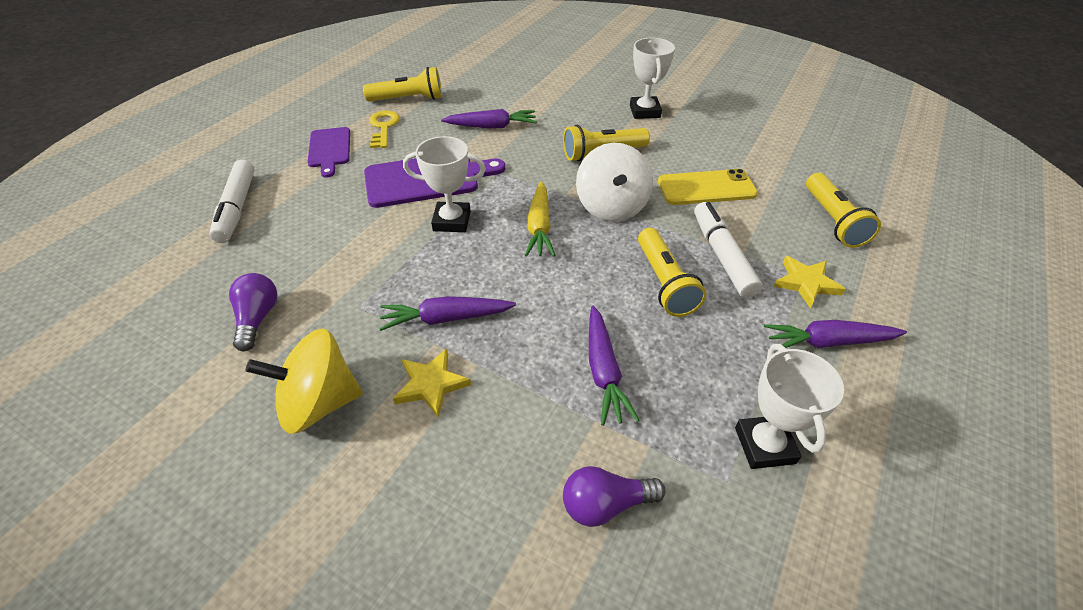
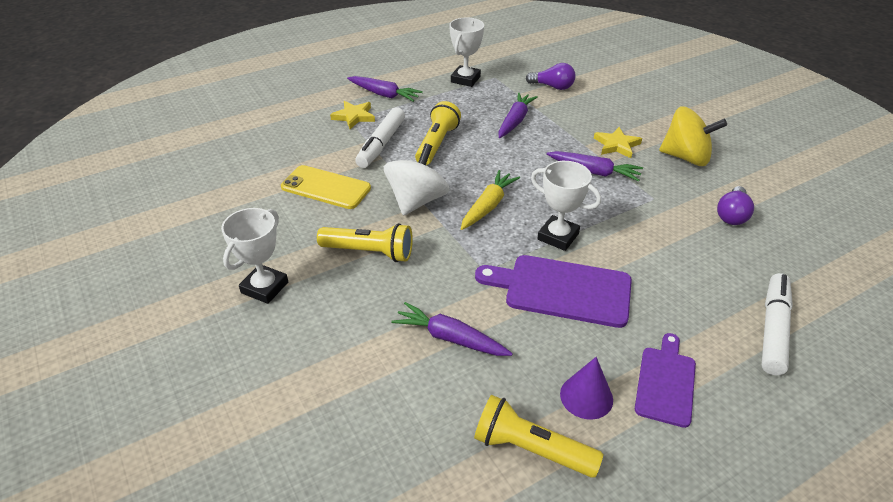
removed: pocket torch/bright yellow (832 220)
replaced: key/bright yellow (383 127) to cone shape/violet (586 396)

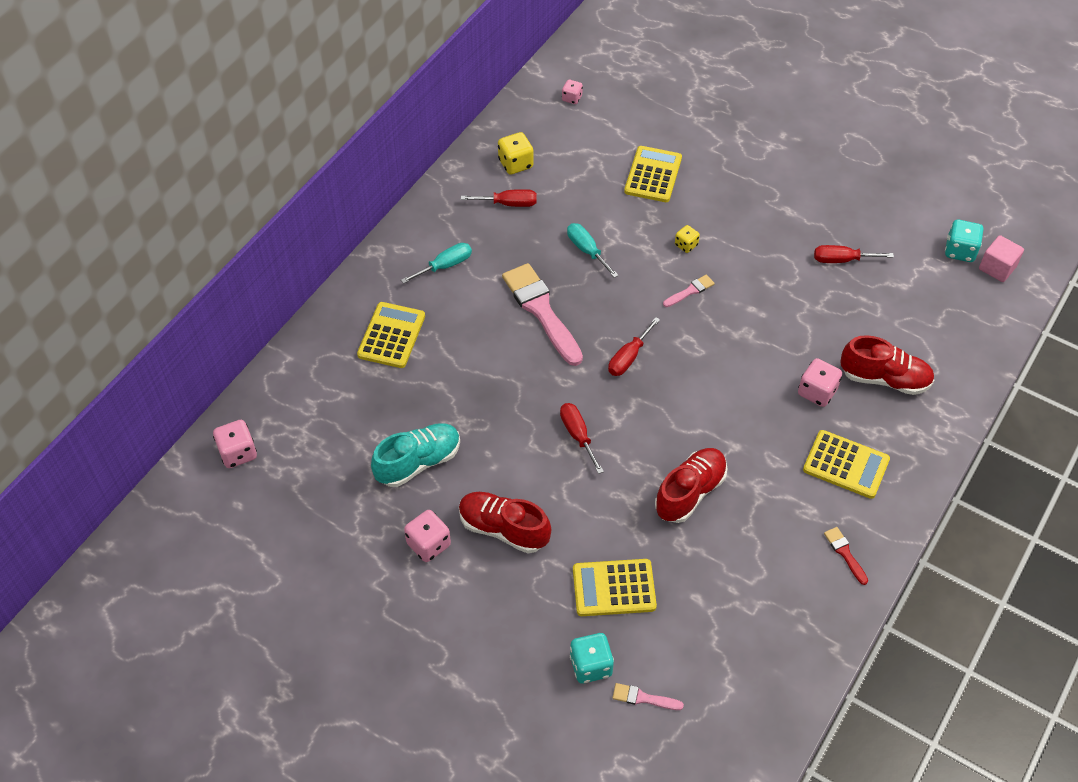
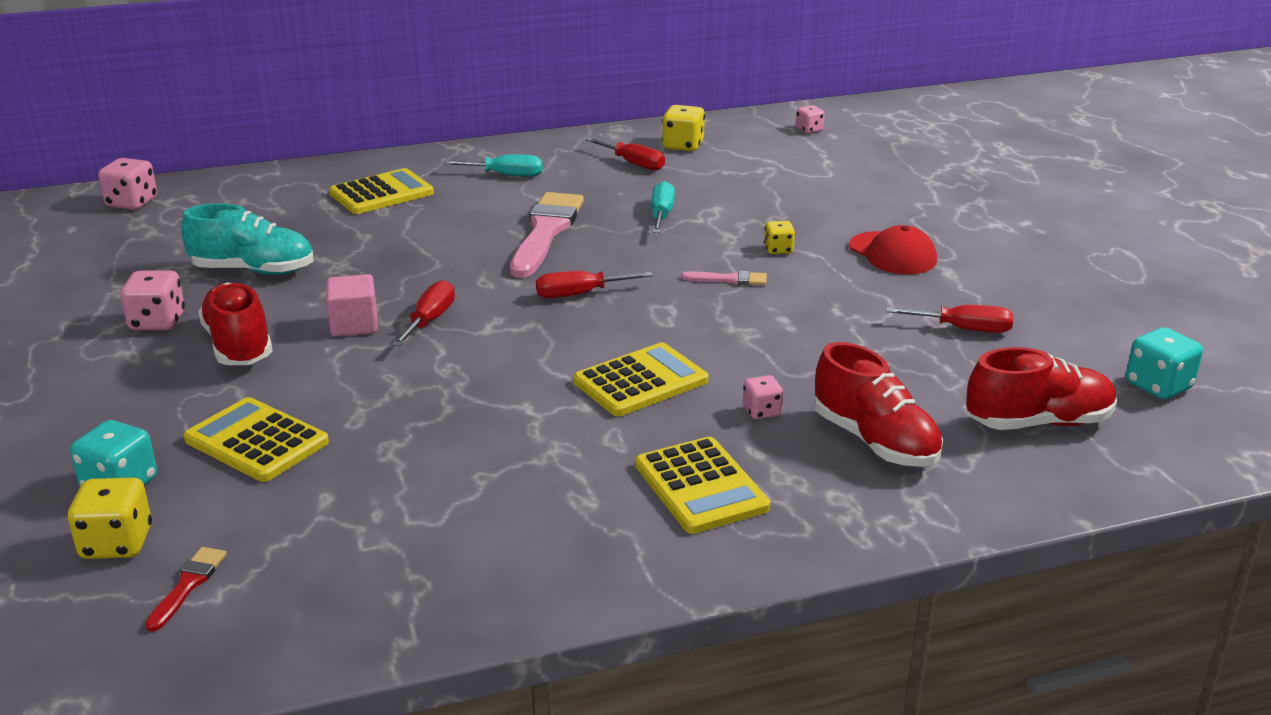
added: peaked cap/scarlet (892 254)
moved: paint brush/scarlet (845 553) to (188 585); cube/rose-pink (997 268) to (354 325); adding machine/bright yellow (653 175) to (640 381); shoe/scarlet (690 492) to (1038 422)
replaced: paint brush/rose-pink (643 698) to dice/bright yellow (117 543)
turned: flat screwdriver/scarlet (842 260) = (964 329) 150 degrees clockwise
resized: dice/rose-pink (817 392) = (762 411) x0.61

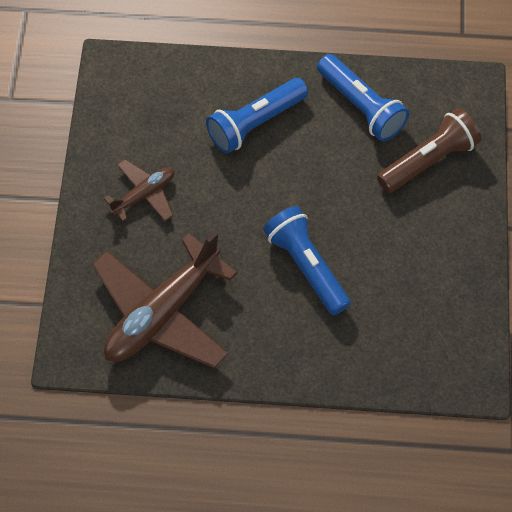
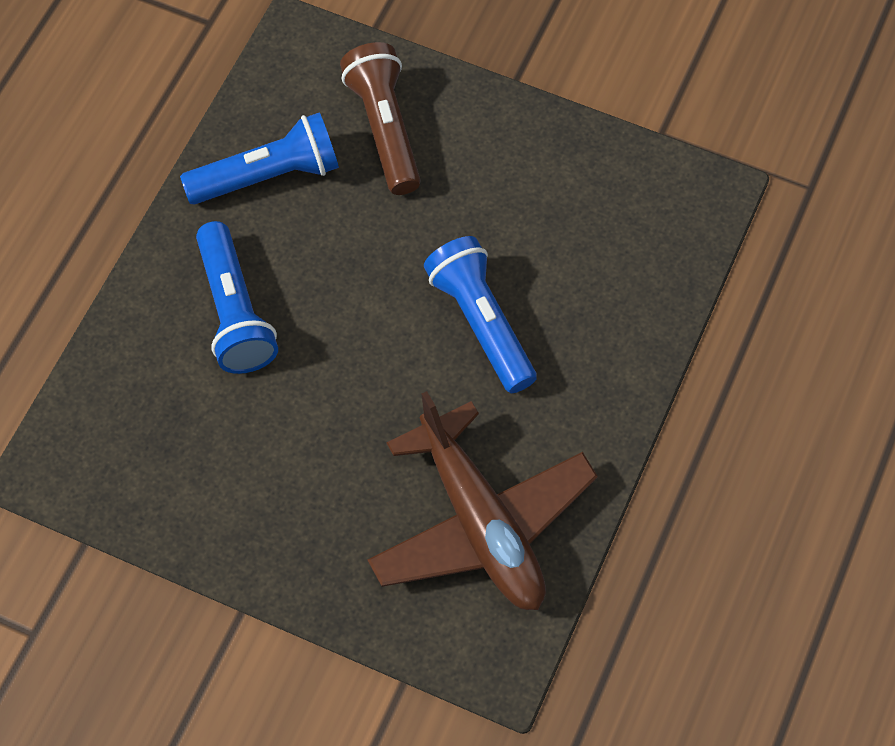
removed: plane/dark brown (144 194)
turned: pocket torch/cobalt (306 266) = (481 323) 75 degrees clockwise

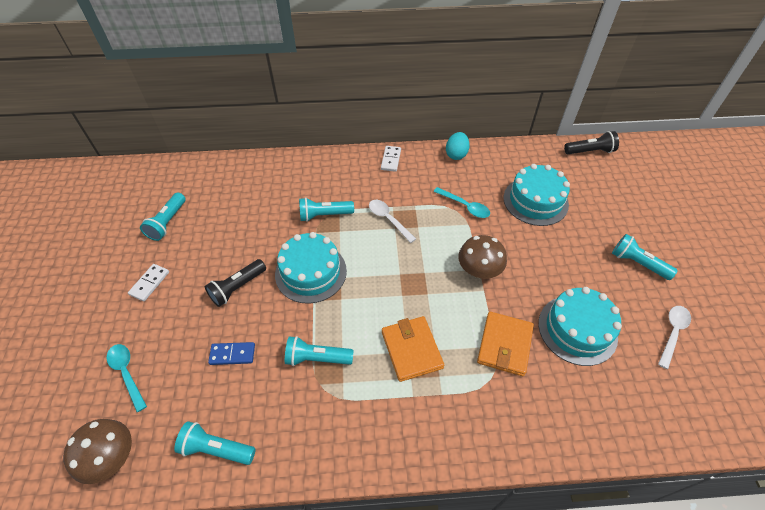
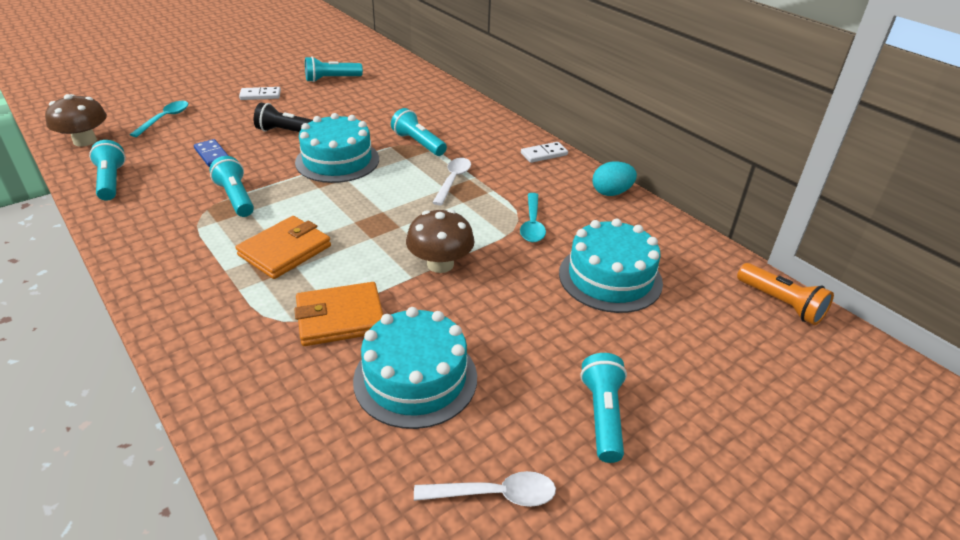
recoloured: pocket torch/black (590 151) to pocket torch/orange (781 303)

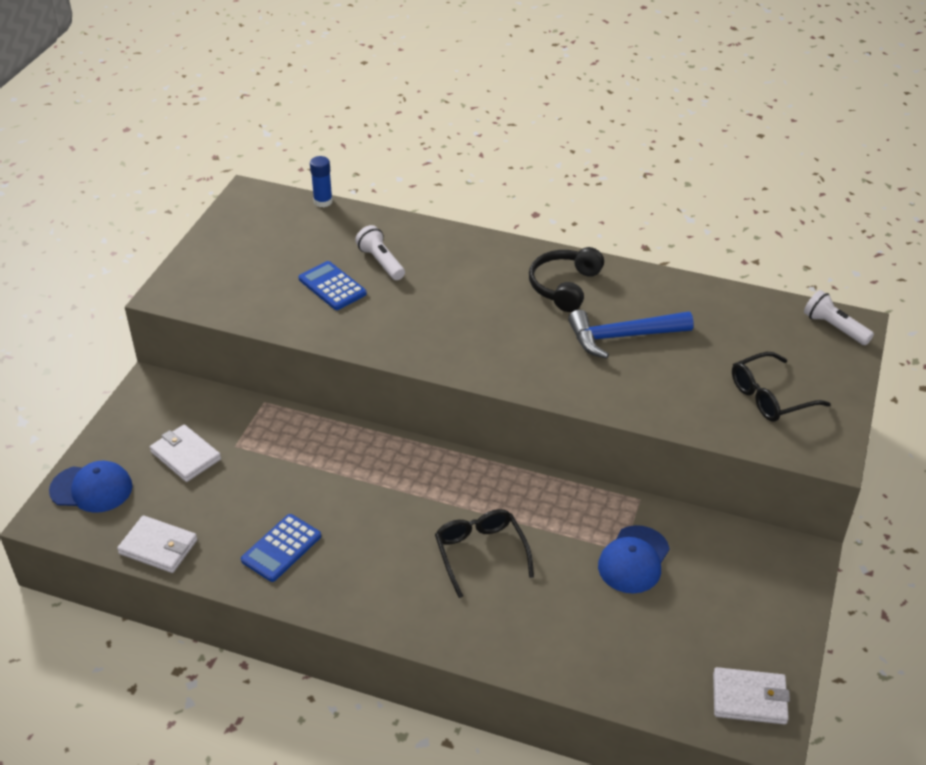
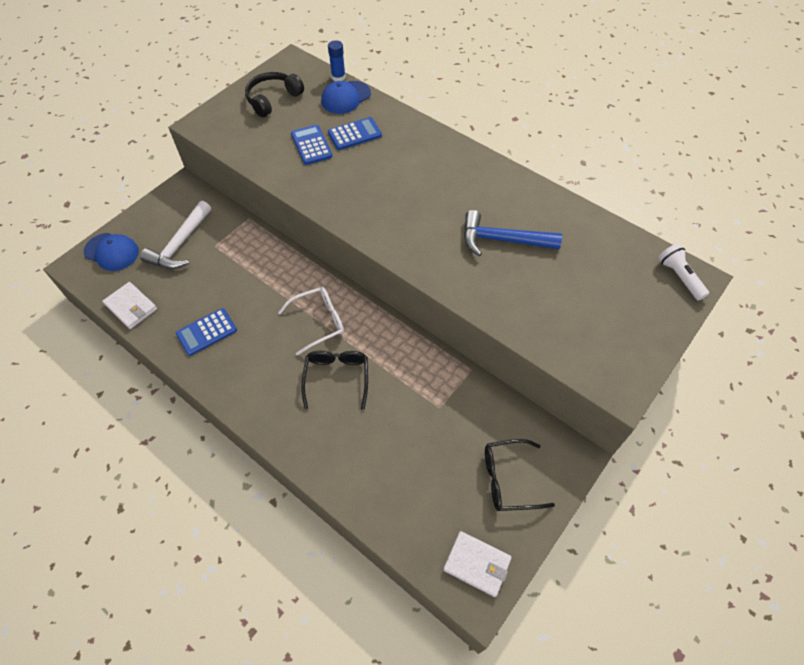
added: spectacles/snow-white (319 322)
moved: headphones/black (564 286) to (273 99); peaked cap/cobalt (633 560) to (345 98); spectacles/black (770 397) to (508 479)
replaced: card wallet/snow-white (185 455) to hammer/snow-white (180 244); pocket torch/snow-white (381 262) to adding machine/cobalt (354 134)

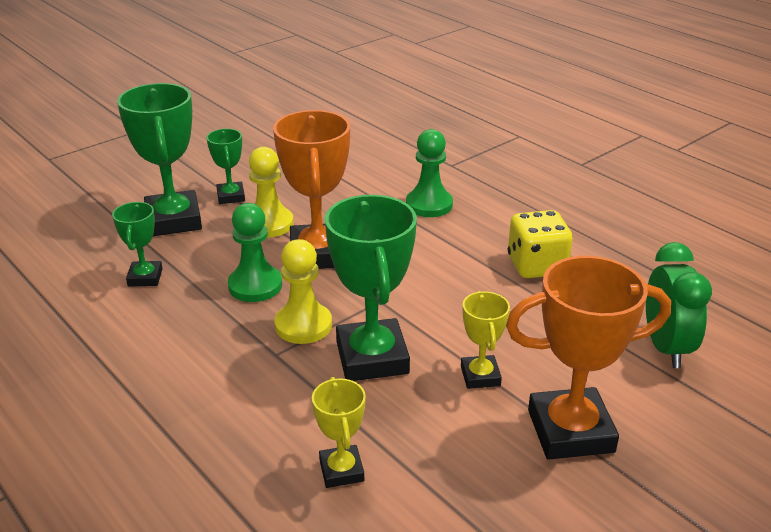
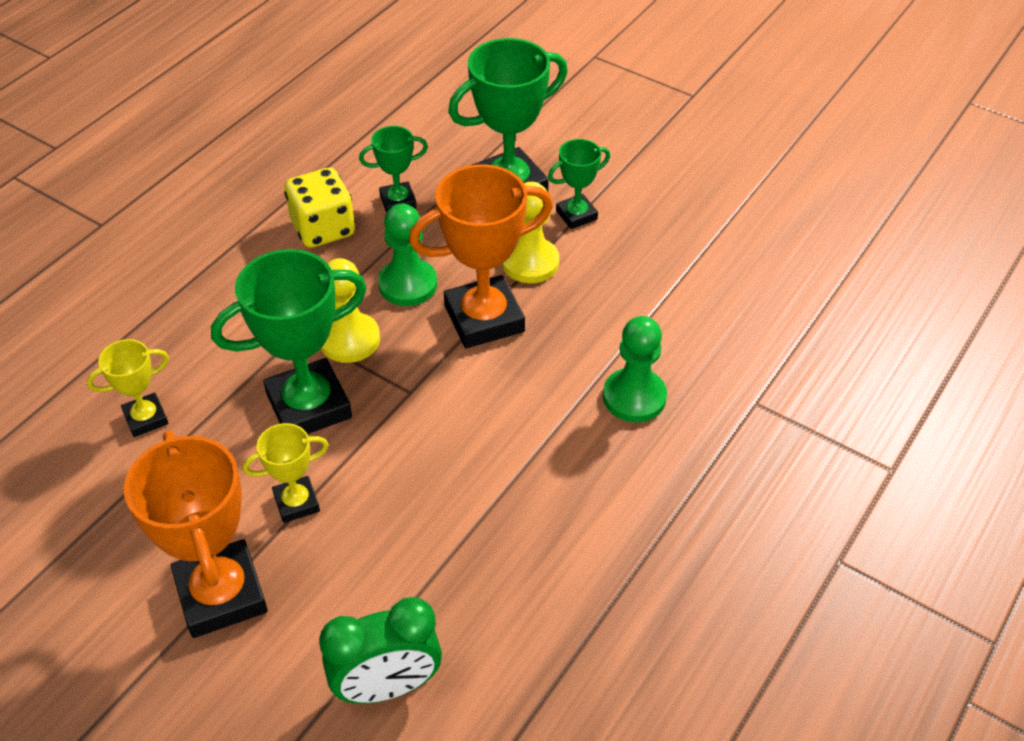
moved: dice/bright yellow (536 266) to (323 229)

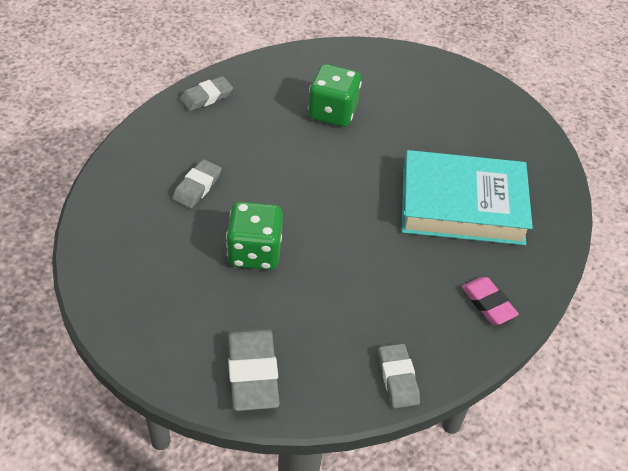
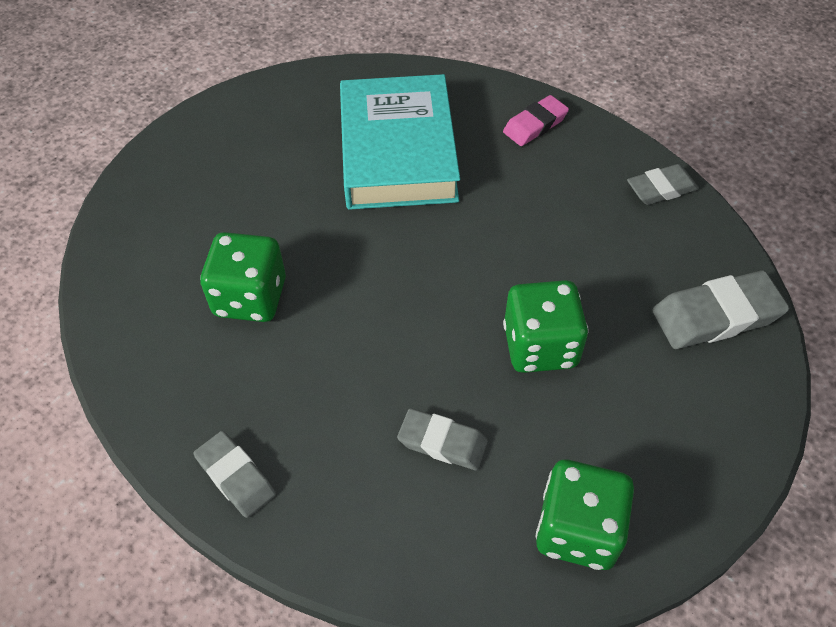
added: dice/leaf-green (577 530)

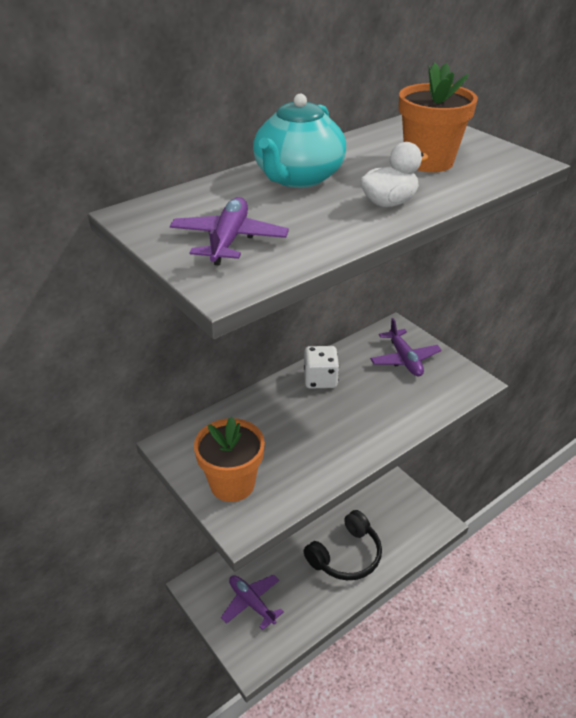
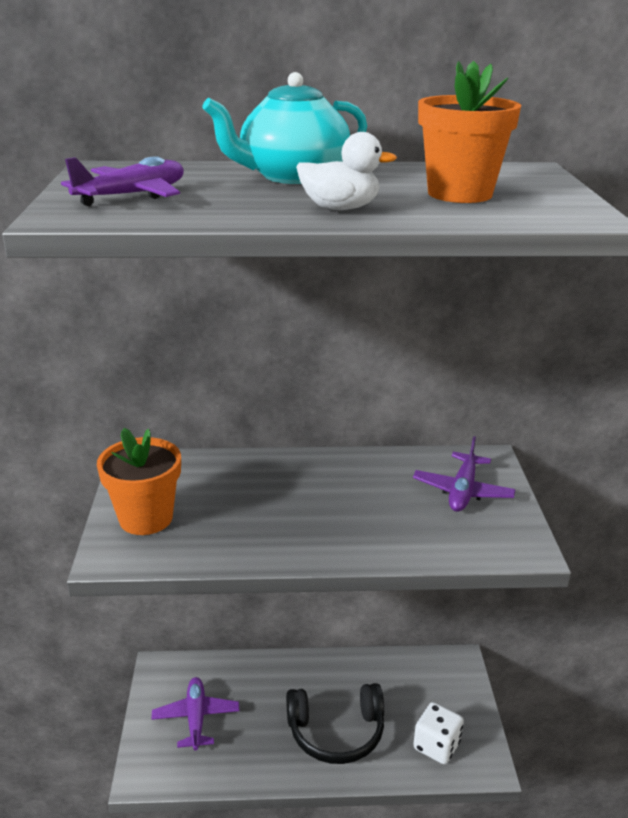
moved: dice/snow-white (320 379) to (436 745)

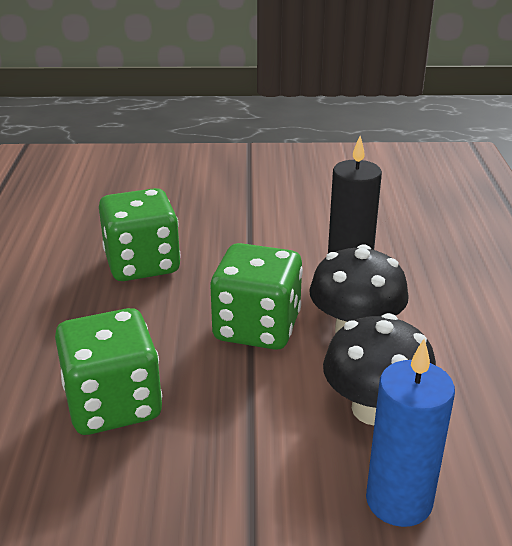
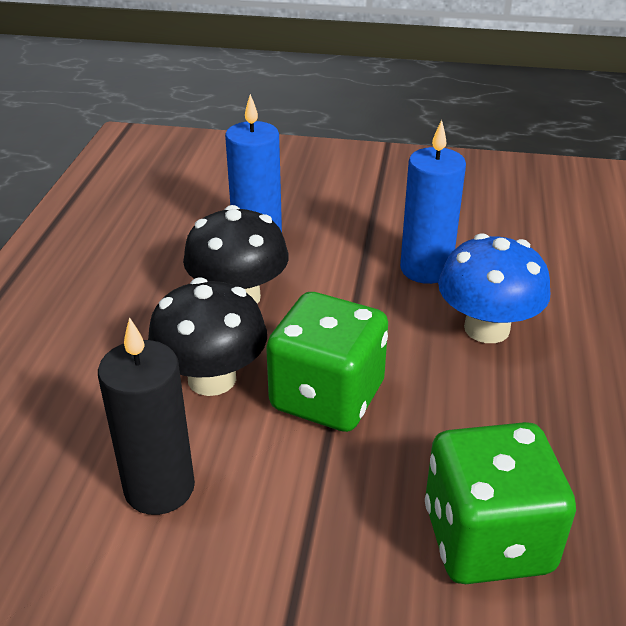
added: candle/cobalt (426 269)
replaced: dice/leaf-green (113 404) to toadstool/cobalt (486 328)

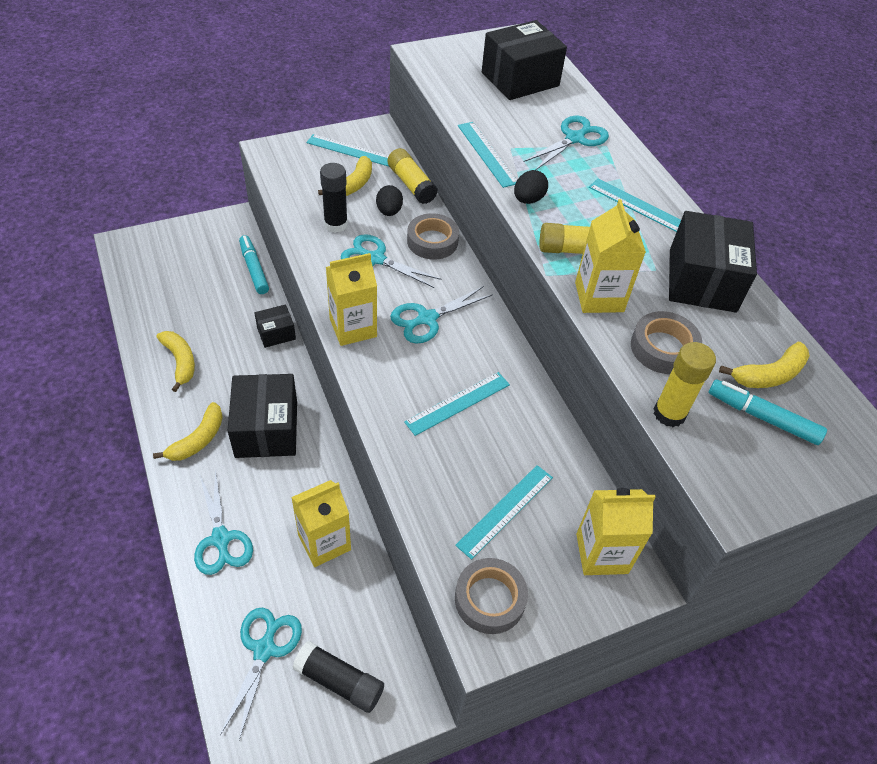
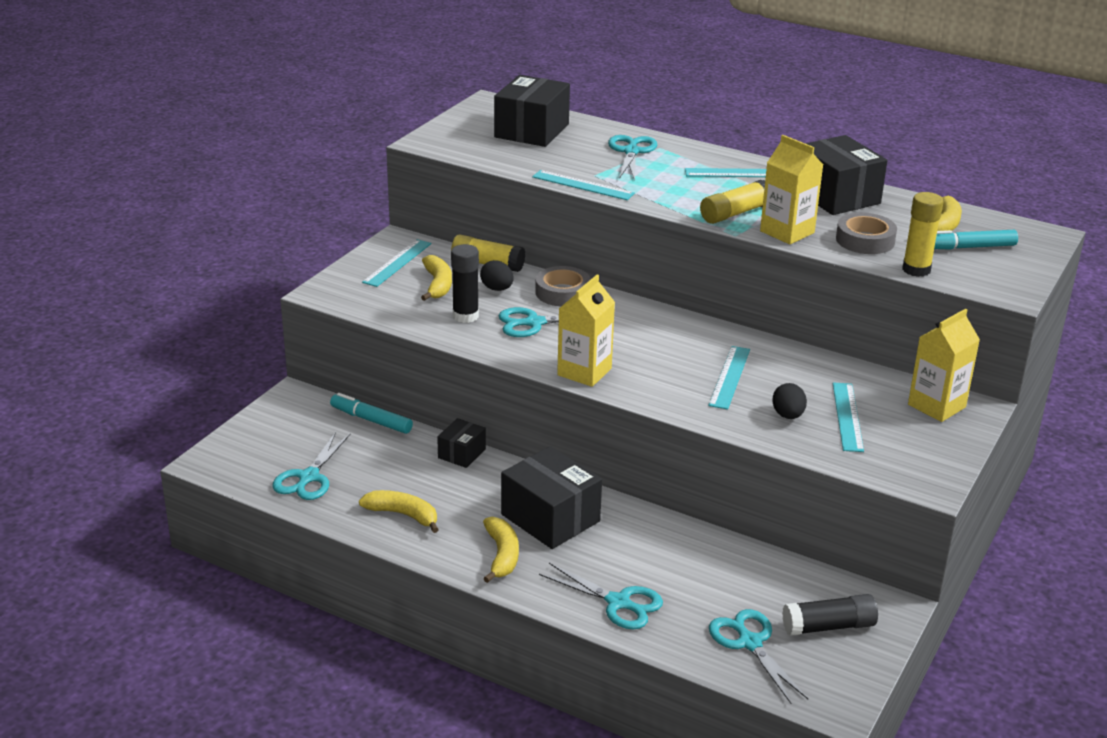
removed: carton/bright yellow (324 542); roll of tape/gray (489 599)
moved: shears/turquoise (427 319) to (308 477); egg shape/black (528 199) to (788 415)
turned: ruler/turquoise (350 150) = (397 263) 45 degrees counterclockwise

